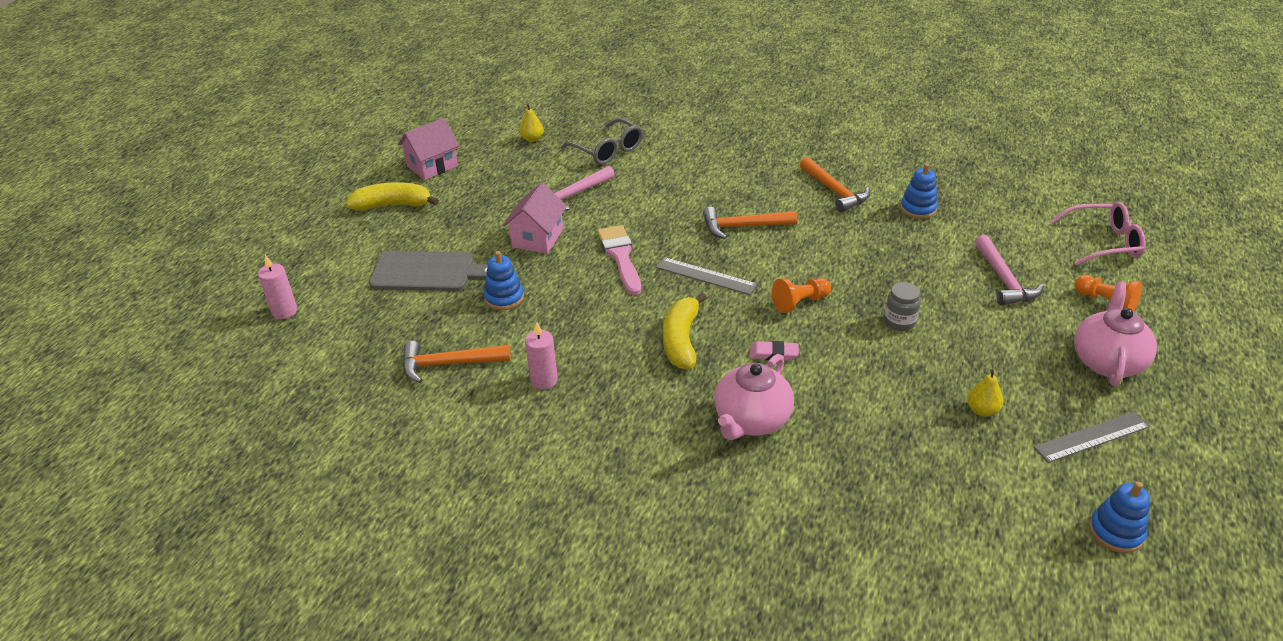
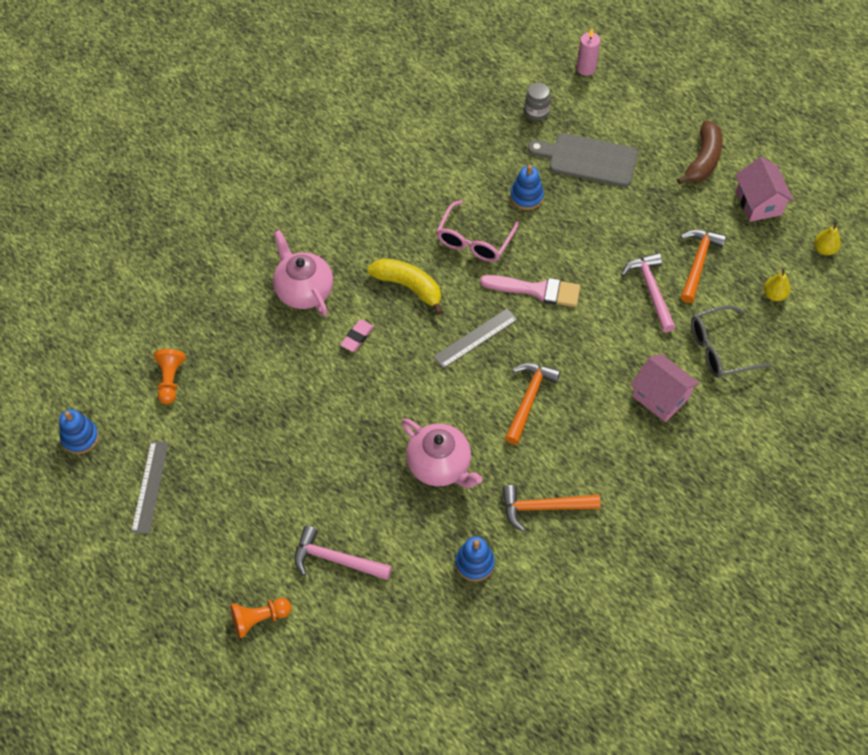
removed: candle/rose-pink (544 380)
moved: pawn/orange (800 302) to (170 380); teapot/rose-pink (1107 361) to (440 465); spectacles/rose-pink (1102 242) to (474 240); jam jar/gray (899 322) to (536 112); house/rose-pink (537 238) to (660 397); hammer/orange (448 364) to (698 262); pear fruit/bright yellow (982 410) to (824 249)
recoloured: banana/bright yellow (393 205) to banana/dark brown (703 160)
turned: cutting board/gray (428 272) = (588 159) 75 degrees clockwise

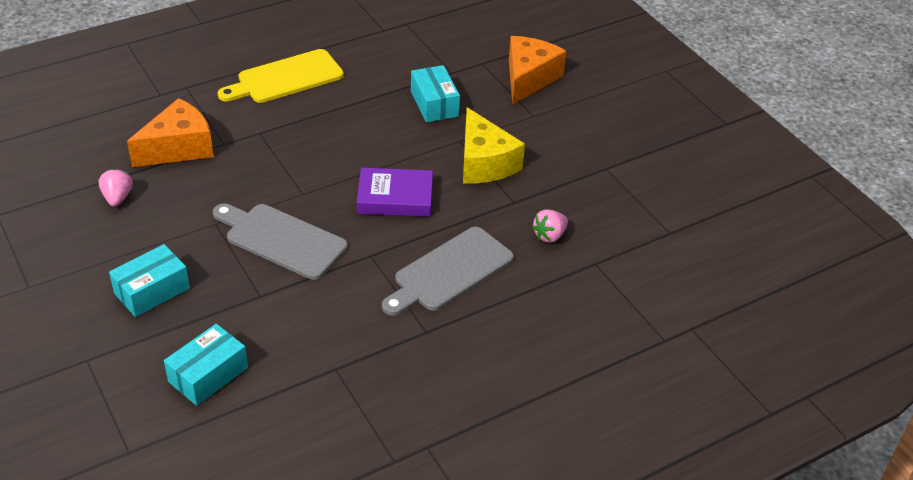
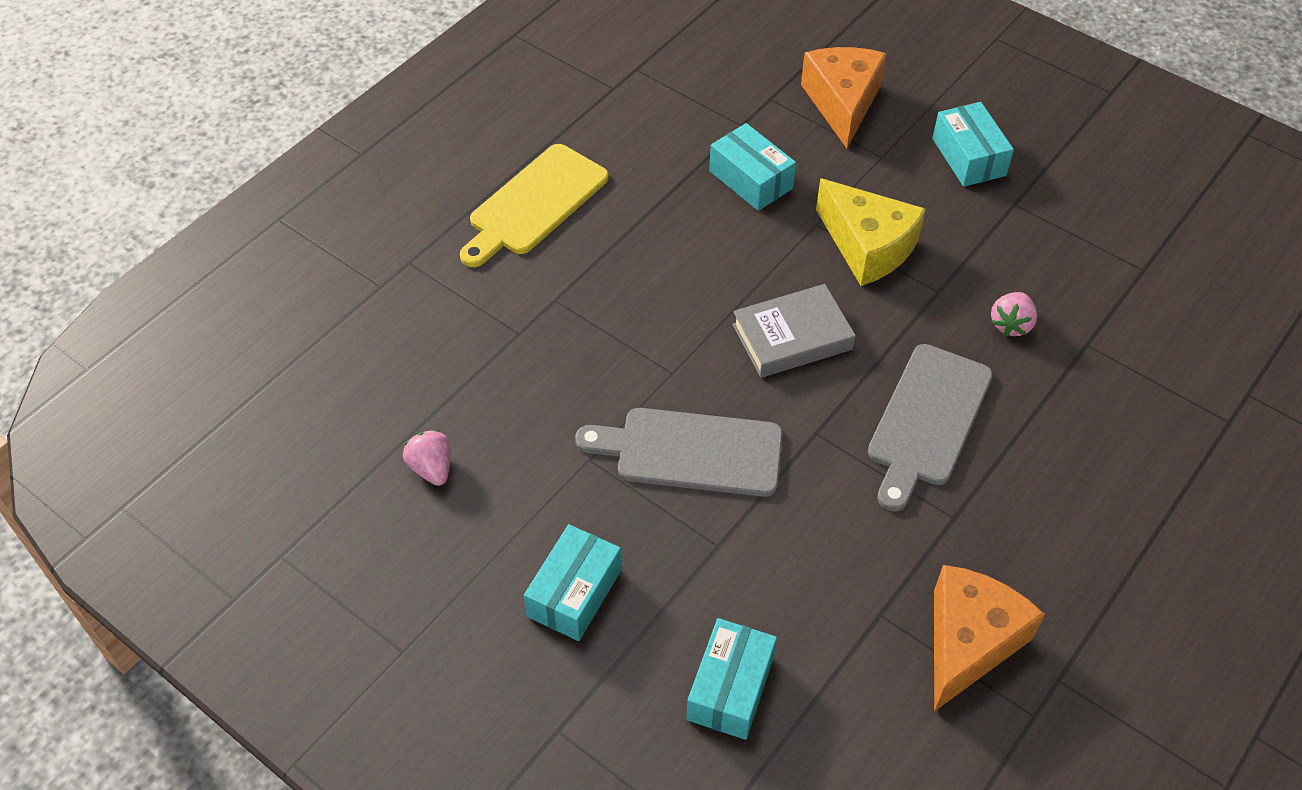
added: package/turquoise (968 157)
moved: cheese/orange (178 148) to (968 642)
recoloured: book/violet (395 198) to book/gray (792 337)

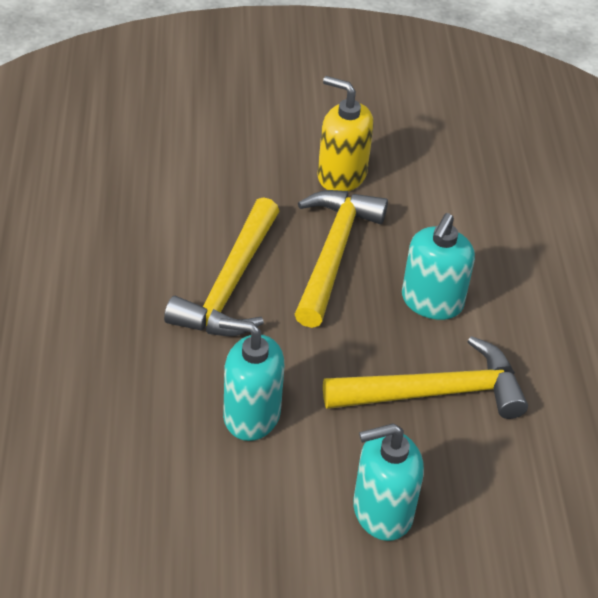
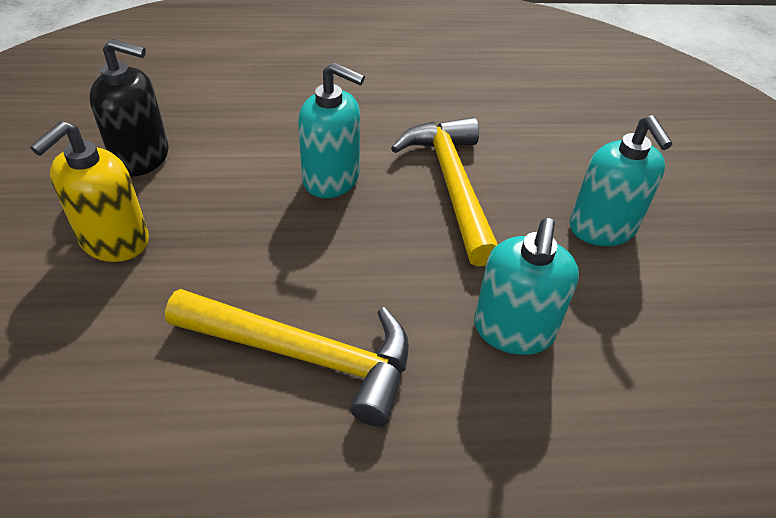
removed: hammer/bright yellow (333 253)
added: soap pump/black (142 158)

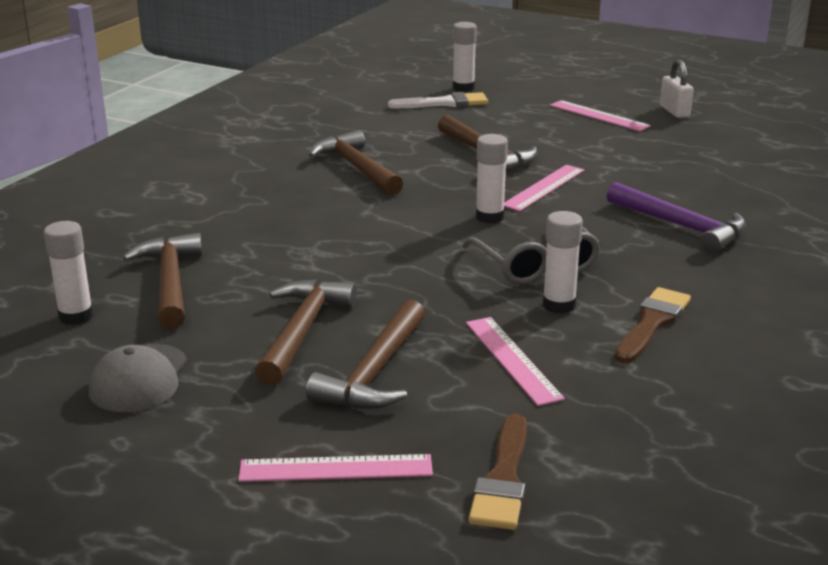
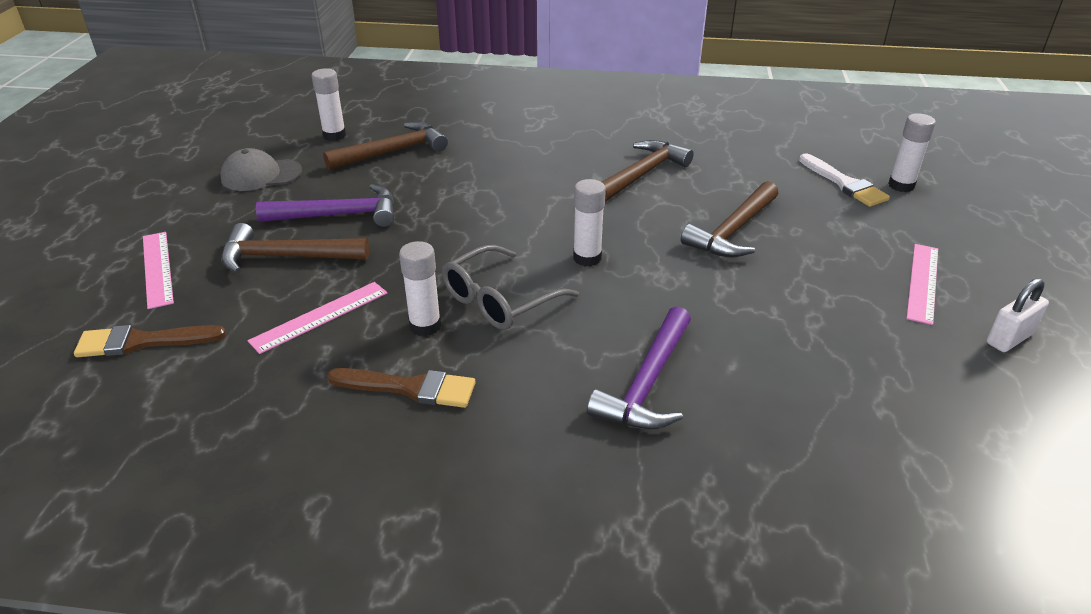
removed: ruler/rose-pink (544 187)
recoloured: hammer/dark brown (302 331) to hammer/violet (339 215)

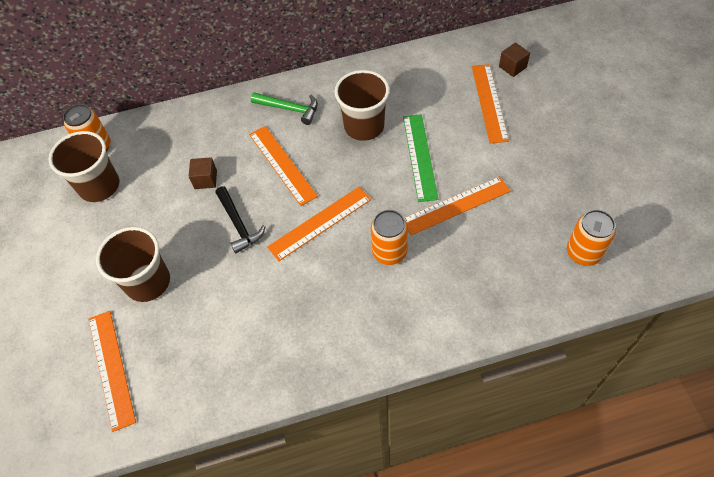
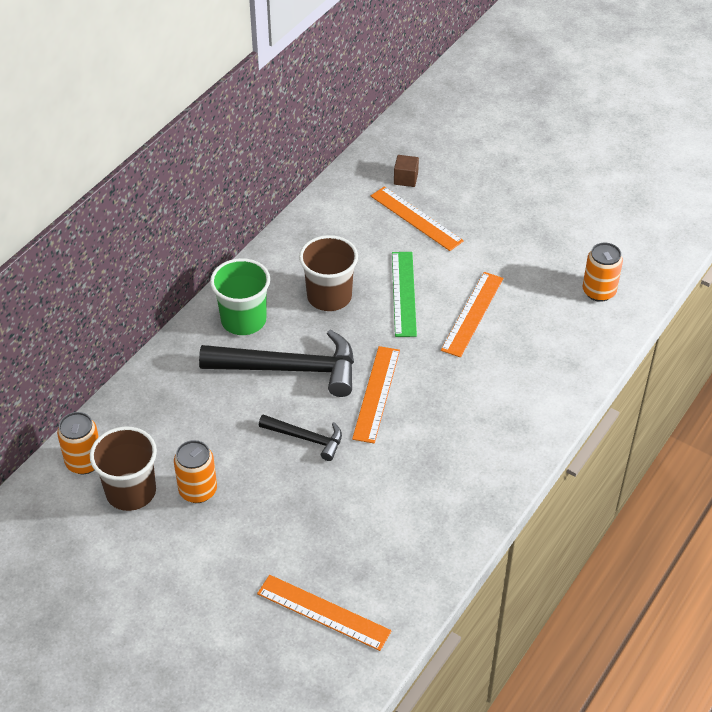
removed: tumbler/dark brown (148 282); cube/dark brown (205 179)
moved: soda can/orange (389 252) to (198 490)
replaced: ruler/orange (282 164) to hammer/black (290 369); hammer/leaf-green (290 109) to tumbler/leaf-green (243 320)
turned: ruler/leaf-green (420 156) = (404 293) 45 degrees clockwise

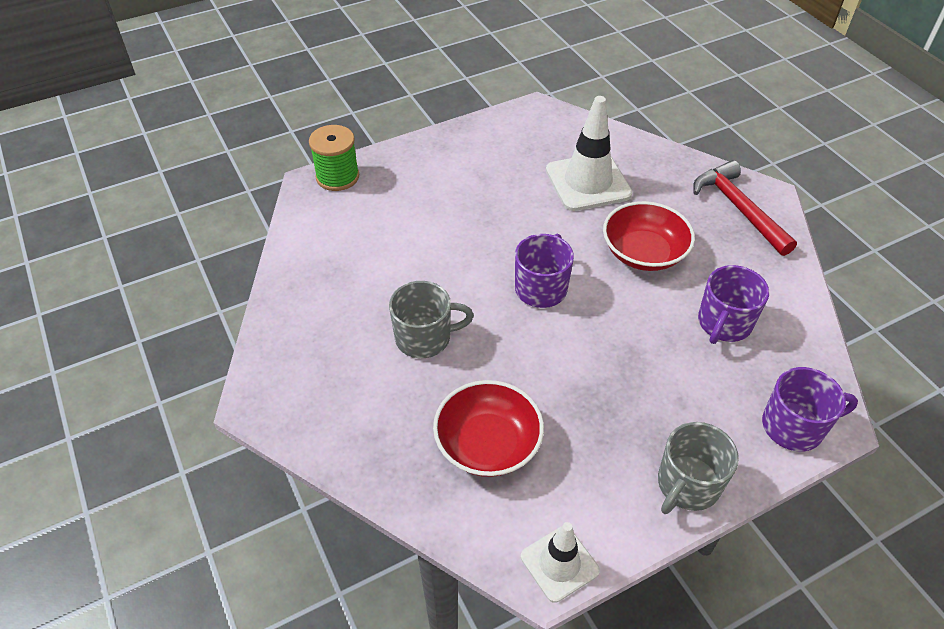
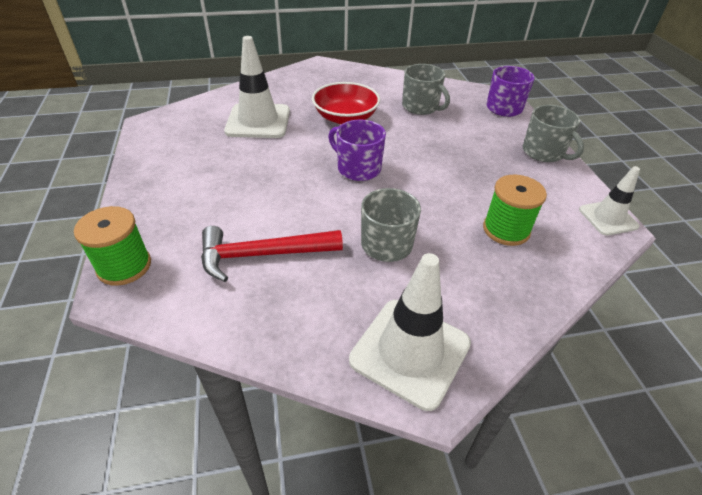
added: safety cone/snow-white (410 352)
moved: hammer/scarlet (738 208) to (262 255)
replaced: deep dish/scarlet (488 444) to spool/leaf-green (506 230)
recoloured: coffee mug/violet (724 323) to coffee mug/gray (421 107)

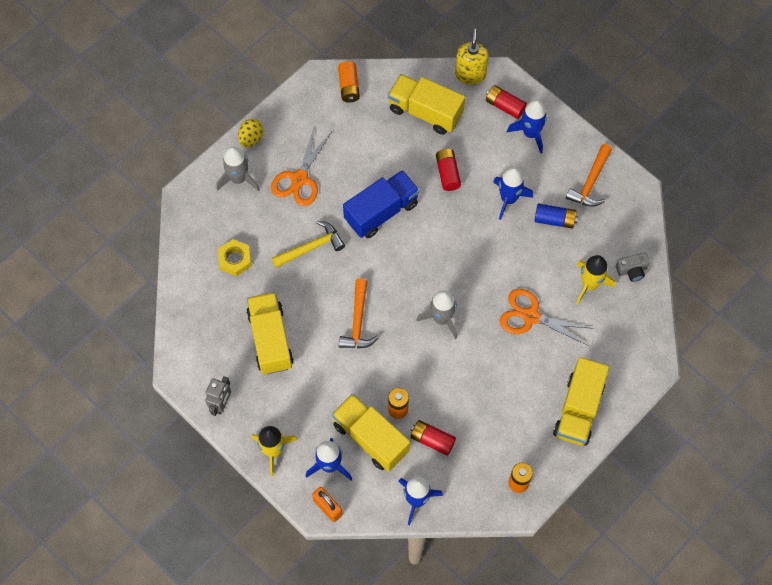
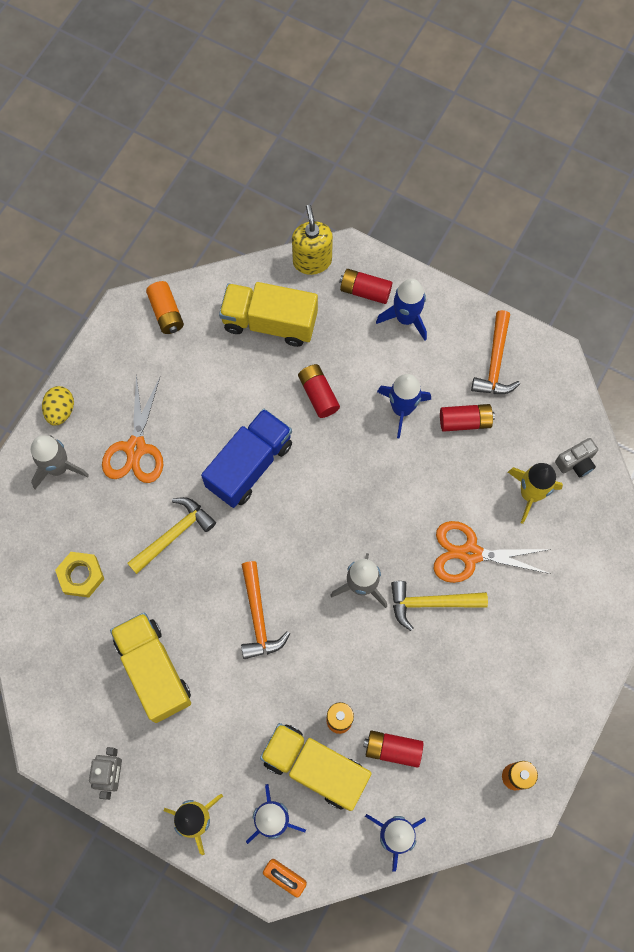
removed: toy truck/bright yellow (578 409)
added: hammer/bright yellow (431 603)
recoloured: battery/cobalt (554 220) to battery/scarlet (465 421)

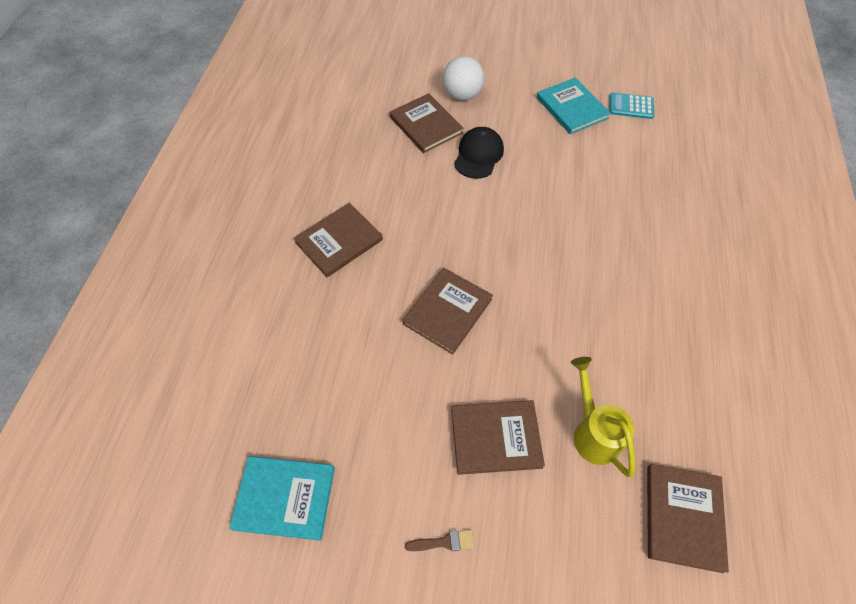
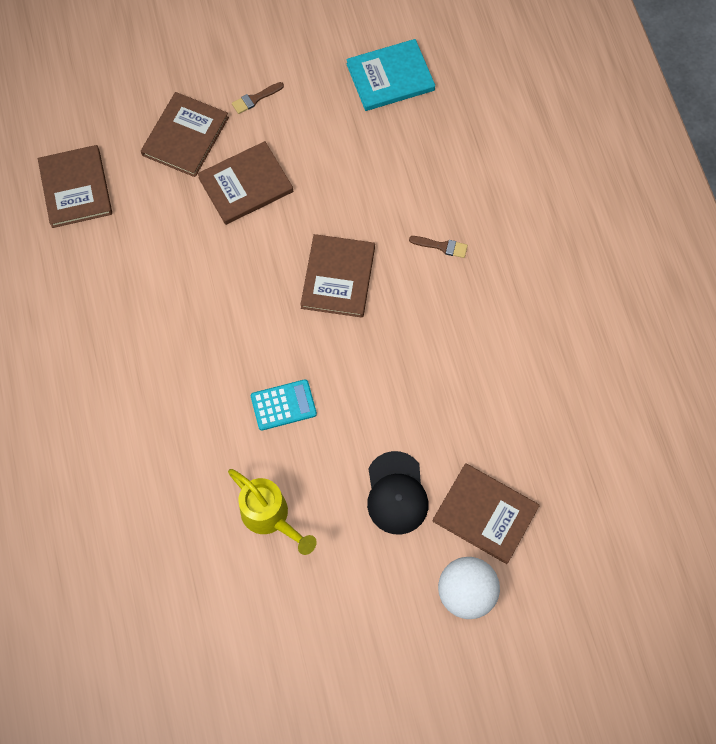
removed: book/turquoise (572 108)
added: paint brush/dark brown (441 246)
moved: book/dark brown (339 241) to (185 136); watering pot/bright yellow (592 431) to (271 518); adding machine/turquoise (631 106) to (283 405)

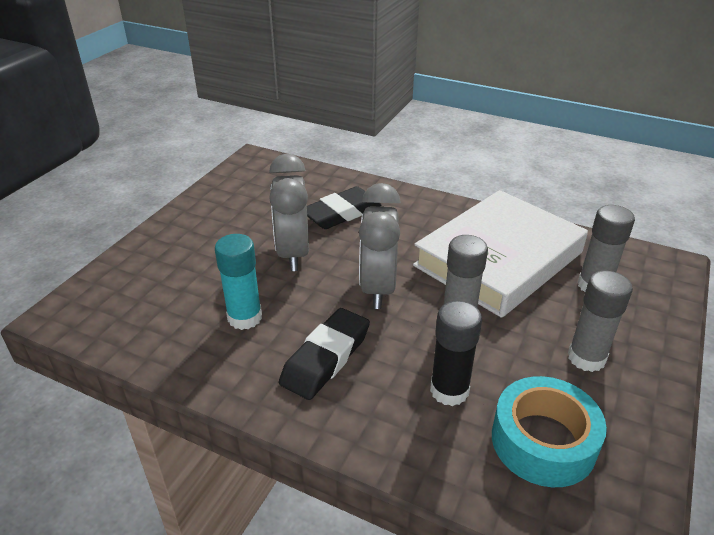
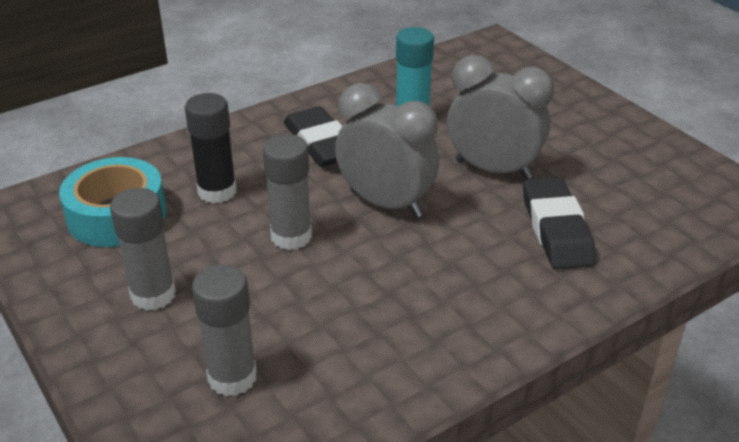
removed: book/snow-white (499 259)

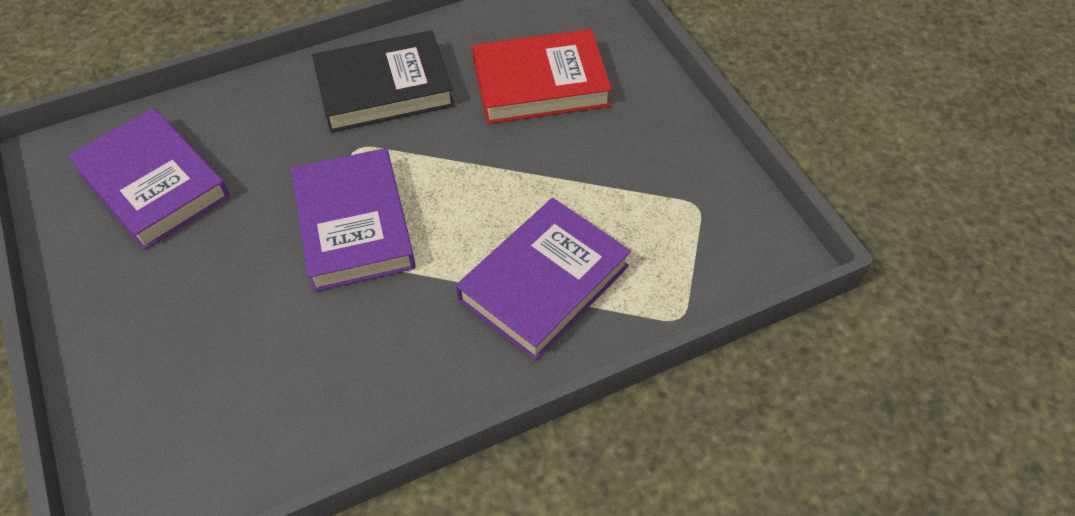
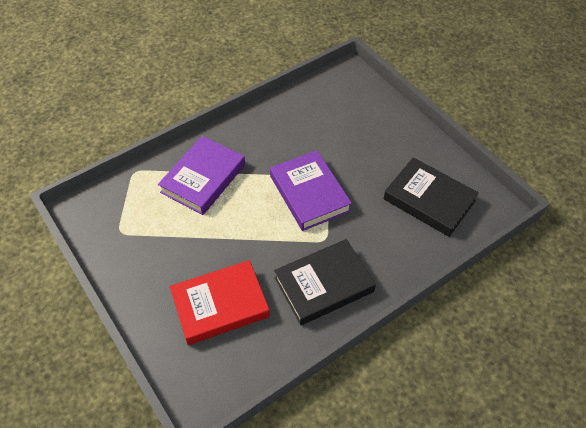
recoloured: book/violet (154 184) to book/black (429 200)

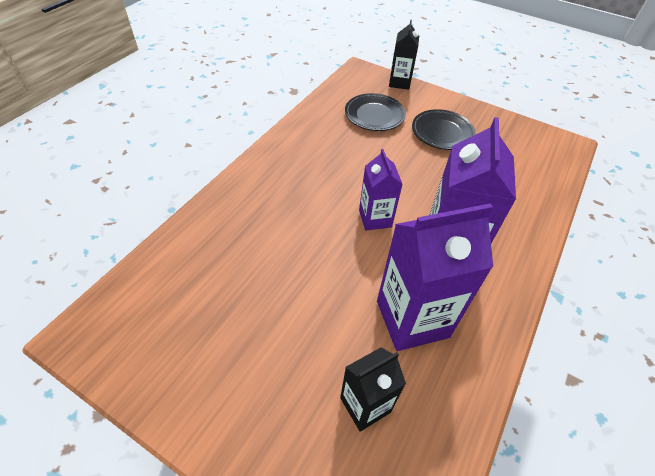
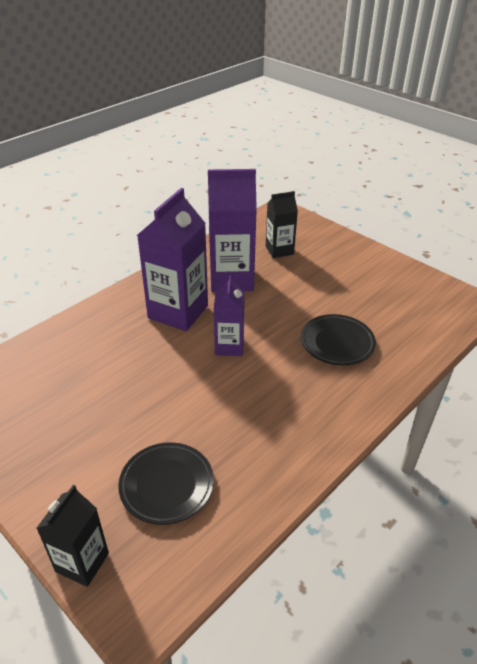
moved: plate/black (442 133) to (337 343)

